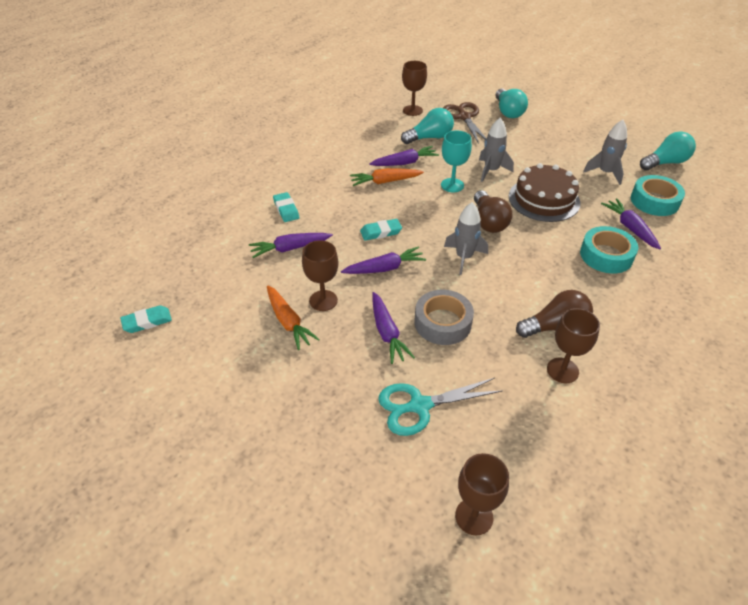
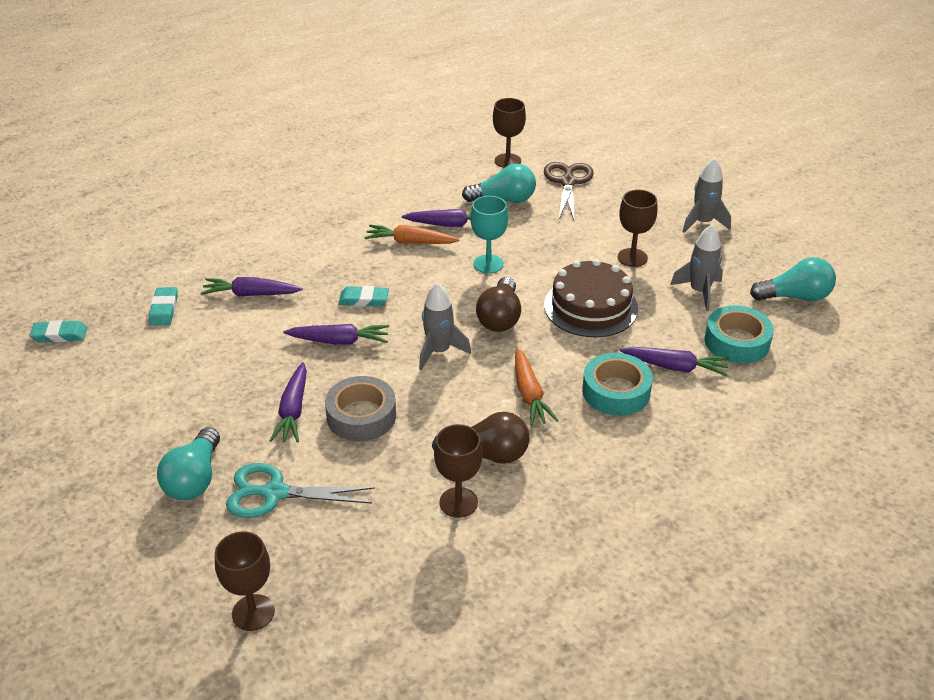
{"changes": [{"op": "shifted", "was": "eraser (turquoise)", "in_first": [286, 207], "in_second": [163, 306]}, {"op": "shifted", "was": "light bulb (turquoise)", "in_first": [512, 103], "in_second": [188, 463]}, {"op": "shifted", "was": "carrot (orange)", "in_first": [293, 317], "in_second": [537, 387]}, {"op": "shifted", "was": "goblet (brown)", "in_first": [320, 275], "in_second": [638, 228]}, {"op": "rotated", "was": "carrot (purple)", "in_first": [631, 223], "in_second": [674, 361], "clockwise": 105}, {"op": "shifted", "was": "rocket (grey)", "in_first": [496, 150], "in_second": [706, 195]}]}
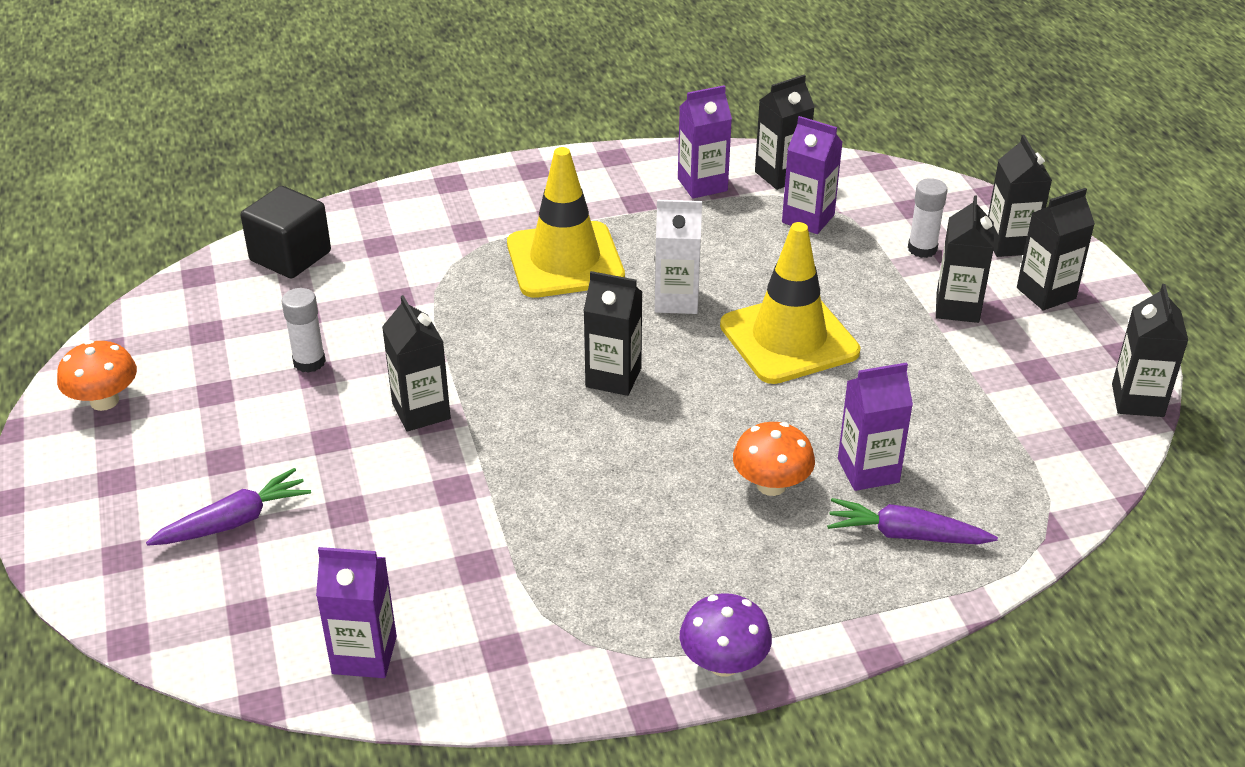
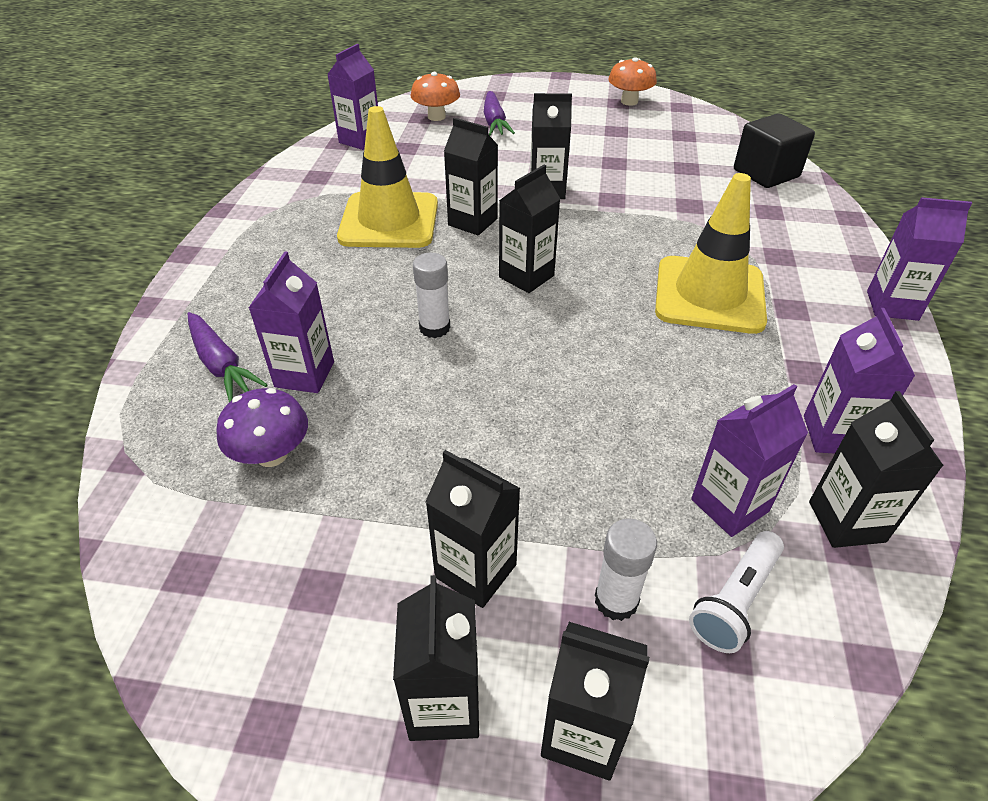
{"changes": [{"op": "rotated", "was": "carrot (purple)", "in_first": [912, 521], "in_second": [227, 357], "clockwise": 105}, {"op": "shifted", "was": "mushroom (purple)", "in_first": [726, 635], "in_second": [262, 427]}, {"op": "shifted", "was": "traffic cone (yellow)", "in_first": [790, 303], "in_second": [387, 177]}, {"op": "shifted", "was": "mushroom (orange)", "in_first": [774, 459], "in_second": [435, 96]}, {"op": "shifted", "was": "glue stick (white)", "in_first": [304, 330], "in_second": [431, 295]}, {"op": "shifted", "was": "carton (black)", "in_first": [1150, 350], "in_second": [471, 176]}, {"op": "new", "now": "flashlight (white)", "in_second": [736, 592]}, {"op": "new", "now": "carton (purple)", "in_second": [919, 259]}, {"op": "gone", "was": "carton (white)", "in_first": [678, 257]}]}
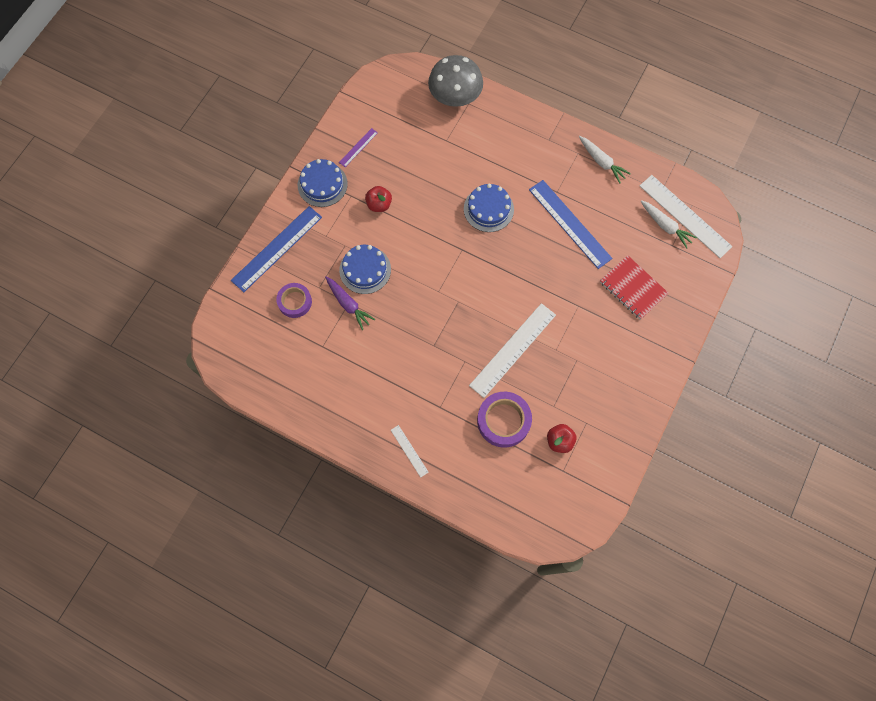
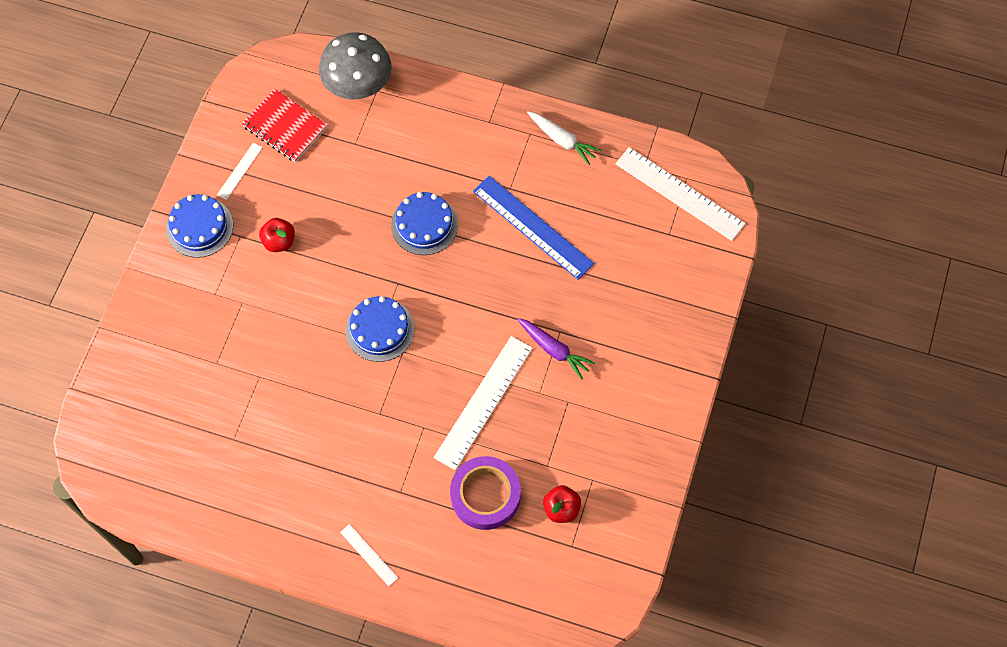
{"changes": [{"op": "repainted", "was": "ruler (purple)", "now": "ruler (white)", "in_first": [358, 147], "in_second": [240, 171]}, {"op": "shifted", "was": "notebook (red)", "in_first": [634, 287], "in_second": [284, 125]}, {"op": "shifted", "was": "cake (blue)", "in_first": [365, 269], "in_second": [380, 329]}, {"op": "shifted", "was": "carrot (purple)", "in_first": [350, 303], "in_second": [556, 349]}, {"op": "gone", "was": "ruler (blue)", "in_first": [276, 249]}, {"op": "gone", "was": "tape (purple)", "in_first": [294, 300]}, {"op": "gone", "was": "carrot (white)", "in_first": [668, 224]}]}
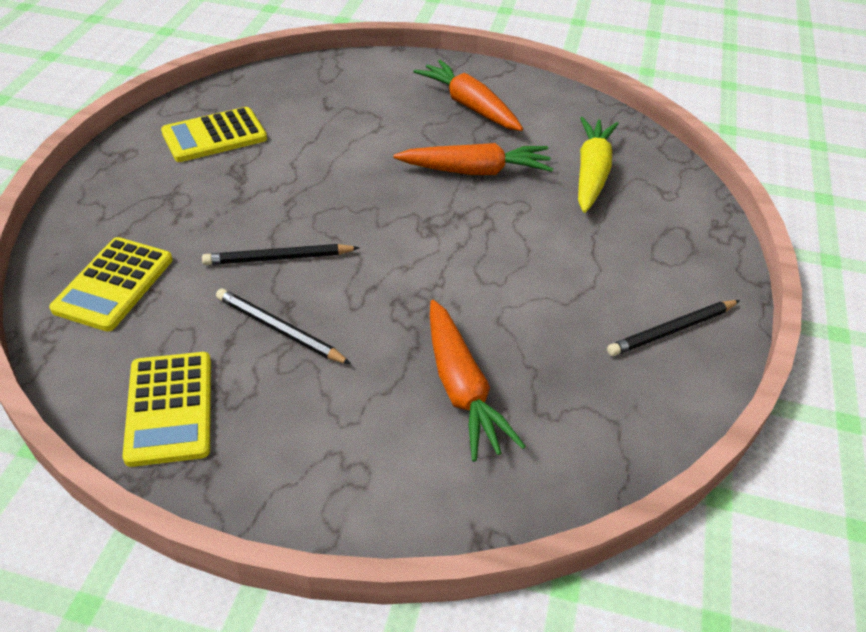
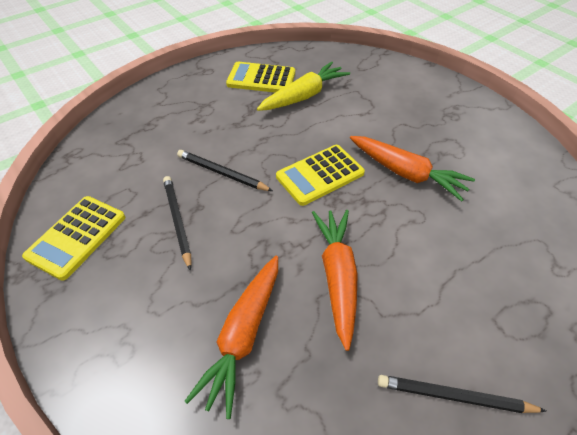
{"changes": [{"op": "shifted", "was": "carrot (yellow)", "in_first": [598, 165], "in_second": [303, 86]}, {"op": "shifted", "was": "calculator (yellow)", "in_first": [111, 284], "in_second": [320, 175]}, {"op": "shifted", "was": "carrot (orange)", "in_first": [468, 95], "in_second": [335, 280]}]}
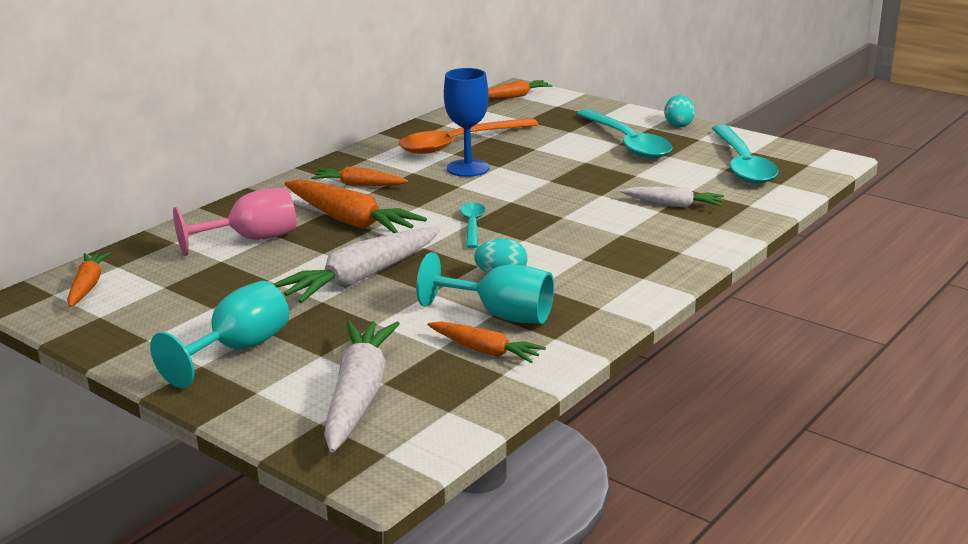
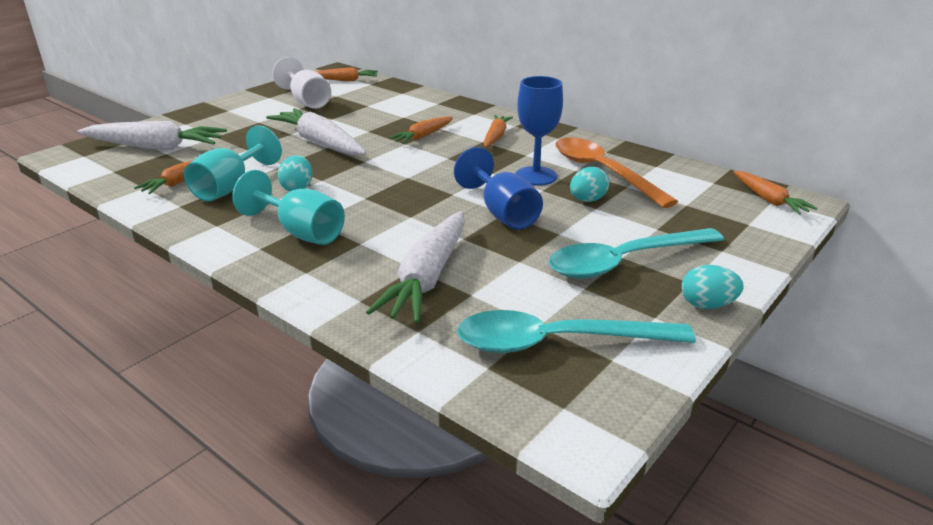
{"changes": [{"op": "shifted", "was": "goblet (turquoise)", "in_first": [219, 334], "in_second": [288, 207]}, {"op": "new", "now": "goblet (white)", "in_second": [302, 83]}, {"op": "scaled", "was": "carrot (white)", "in_first": [672, 197], "in_second": [415, 267], "ratio": 1.72}, {"op": "scaled", "was": "carrot (orange)", "in_first": [356, 206], "in_second": [421, 130], "ratio": 0.58}, {"op": "new", "now": "goblet (blue)", "in_second": [498, 188]}, {"op": "new", "now": "egg (turquoise)", "in_second": [589, 184]}, {"op": "gone", "was": "goblet (pink)", "in_first": [234, 221]}, {"op": "gone", "was": "spoon (turquoise)", "in_first": [472, 225]}]}
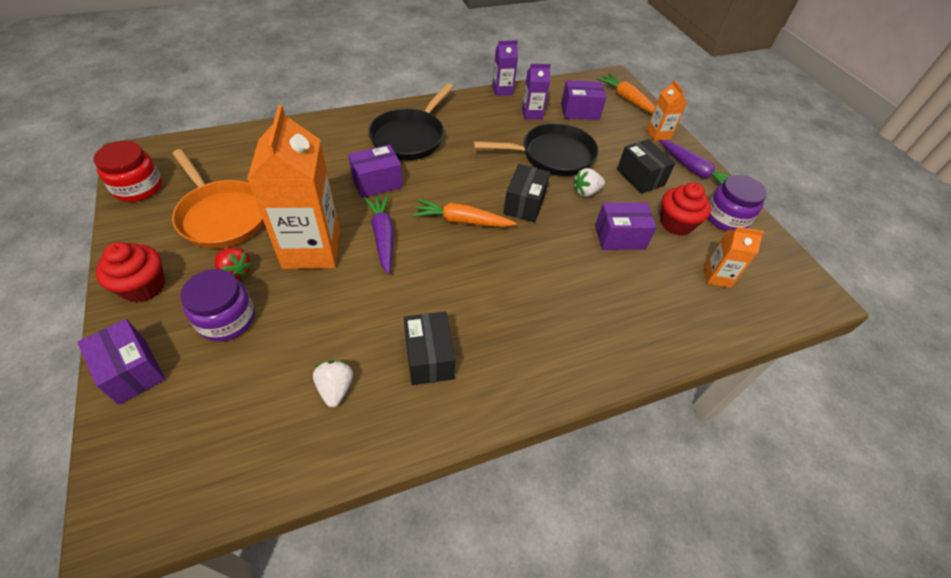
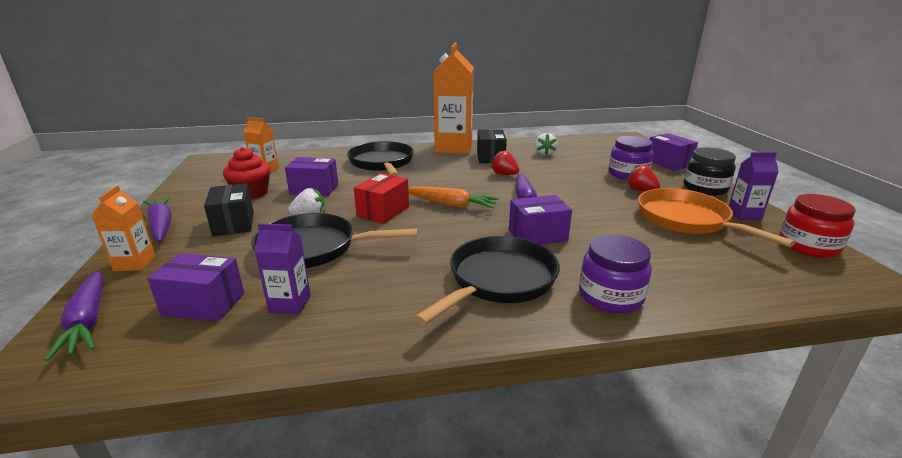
{"changes": [{"op": "repainted", "was": "carrot (orange)", "now": "carrot (purple)", "in_first": [626, 93], "in_second": [74, 315]}, {"op": "new", "now": "pan (black)", "in_second": [380, 158]}, {"op": "repainted", "was": "box (black)", "now": "box (red)", "in_first": [526, 193], "in_second": [381, 198]}, {"op": "shifted", "was": "carton (orange)", "in_first": [293, 187], "in_second": [453, 98]}, {"op": "new", "now": "strawberry (red)", "in_second": [505, 162]}, {"op": "shifted", "was": "jar (purple)", "in_first": [737, 203], "in_second": [615, 273]}, {"op": "swapped", "was": "cupcake (red)", "now": "jar (black)", "in_first": [130, 272], "in_second": [709, 171]}, {"op": "shifted", "was": "carton (purple)", "in_first": [505, 68], "in_second": [754, 186]}]}
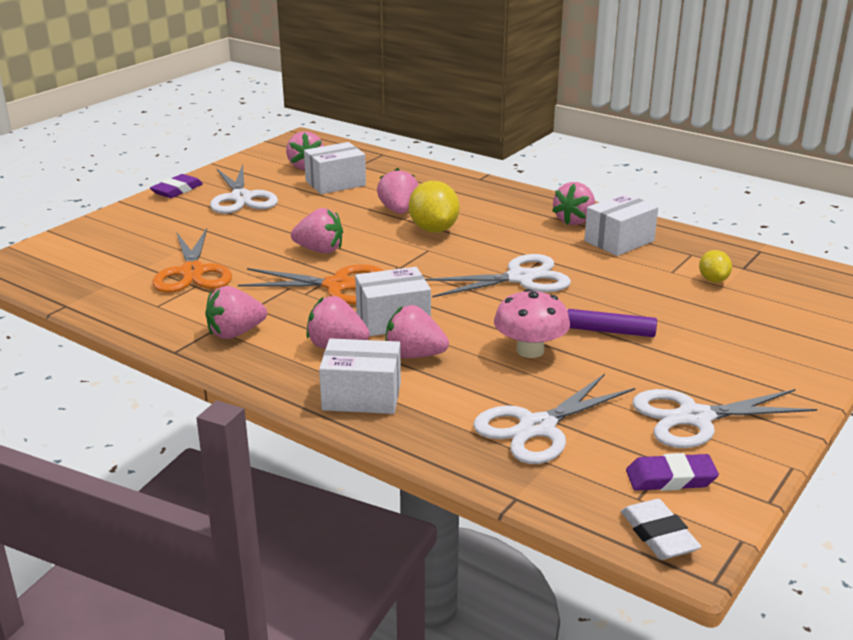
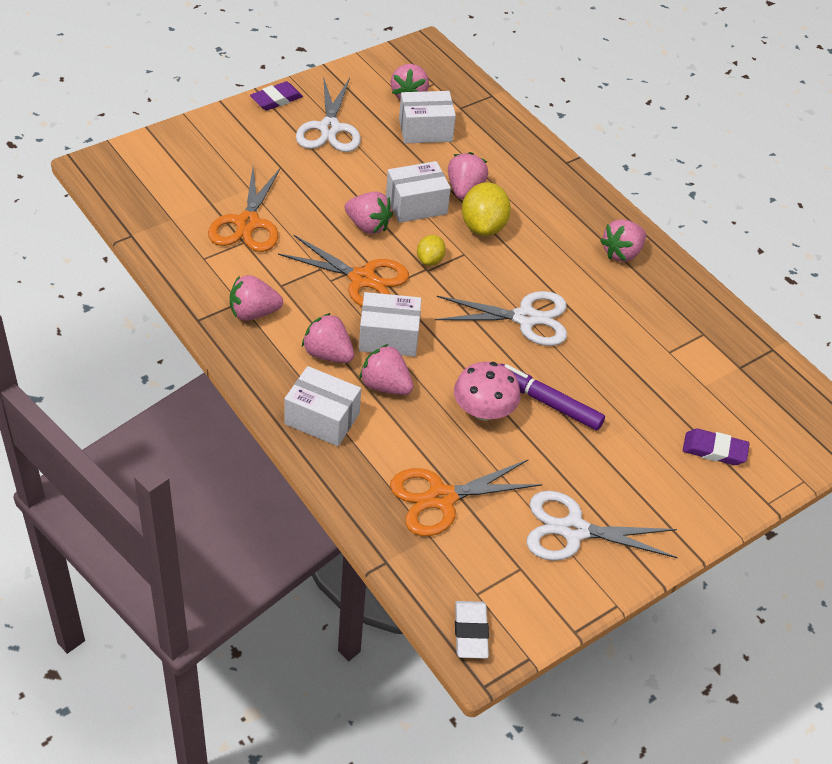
{"changes": [{"op": "shifted", "was": "box (white)", "in_first": [621, 224], "in_second": [418, 192]}, {"op": "repainted", "was": "scissors (white)", "now": "scissors (orange)", "in_first": [554, 419], "in_second": [466, 497]}, {"op": "shifted", "was": "lemon (yellow)", "in_first": [715, 266], "in_second": [431, 250]}, {"op": "shifted", "was": "eraser (purple)", "in_first": [672, 472], "in_second": [716, 447]}]}
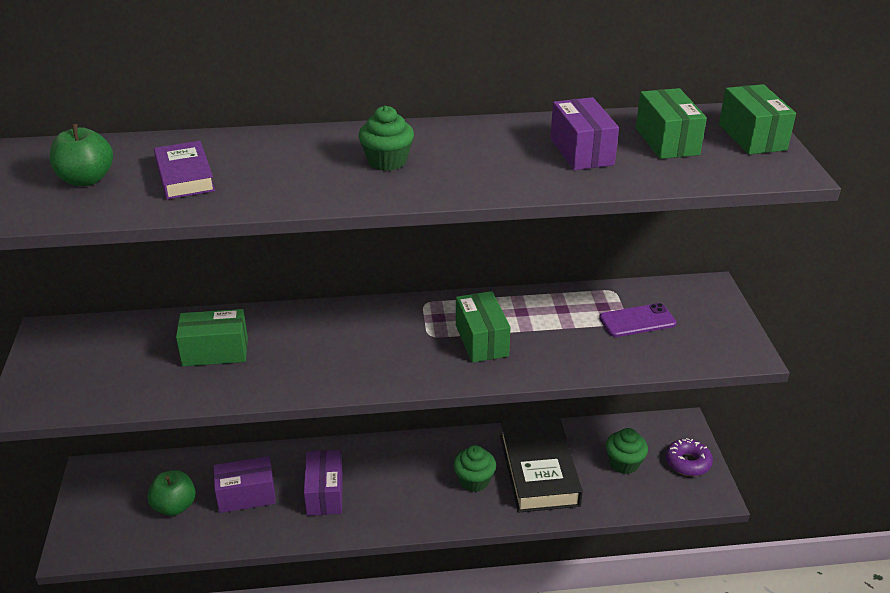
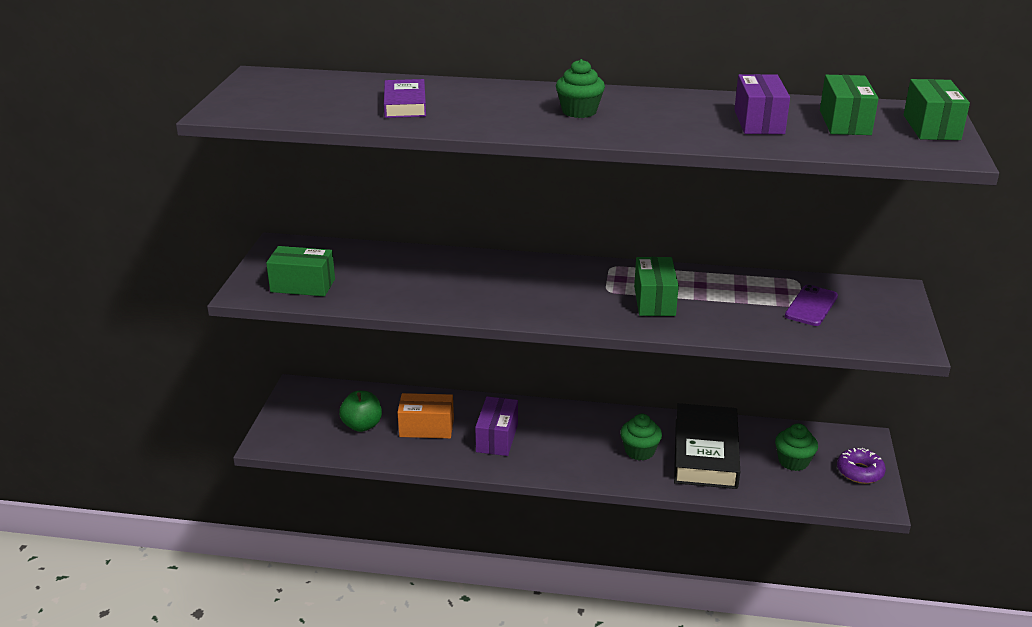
{"changes": [{"op": "shifted", "was": "box (green)", "in_first": [212, 337], "in_second": [300, 271]}, {"op": "repainted", "was": "box (purple)", "now": "box (orange)", "in_first": [245, 484], "in_second": [425, 415]}, {"op": "rotated", "was": "phone (purple)", "in_first": [637, 320], "in_second": [811, 305], "clockwise": -60}, {"op": "gone", "was": "apple (green)", "in_first": [81, 155]}]}
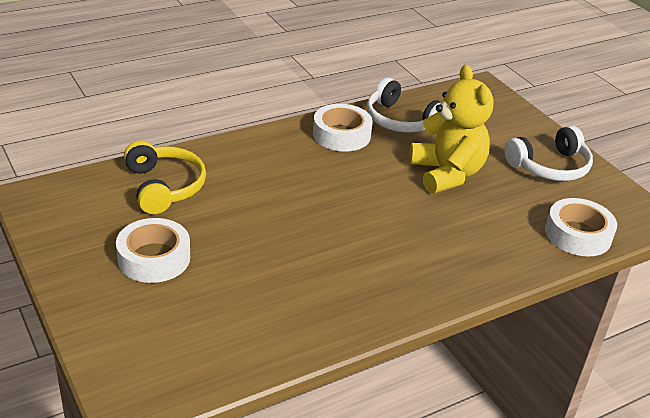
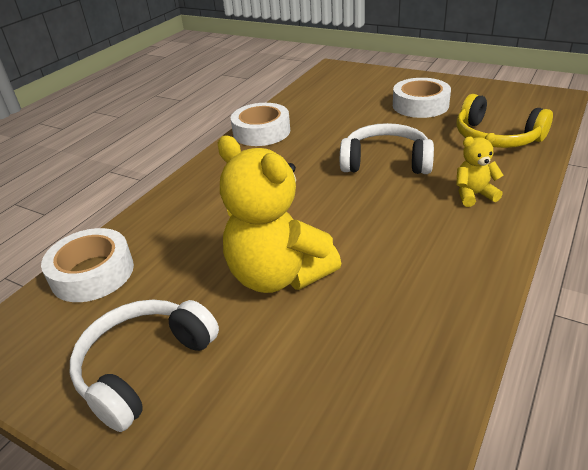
{"changes": [{"op": "shifted", "was": "tape (white)", "in_first": [343, 128], "in_second": [260, 124]}, {"op": "shifted", "was": "headphones (white)", "in_first": [404, 105], "in_second": [387, 148]}, {"op": "new", "now": "teddy bear (yellow)", "in_second": [480, 170]}]}
